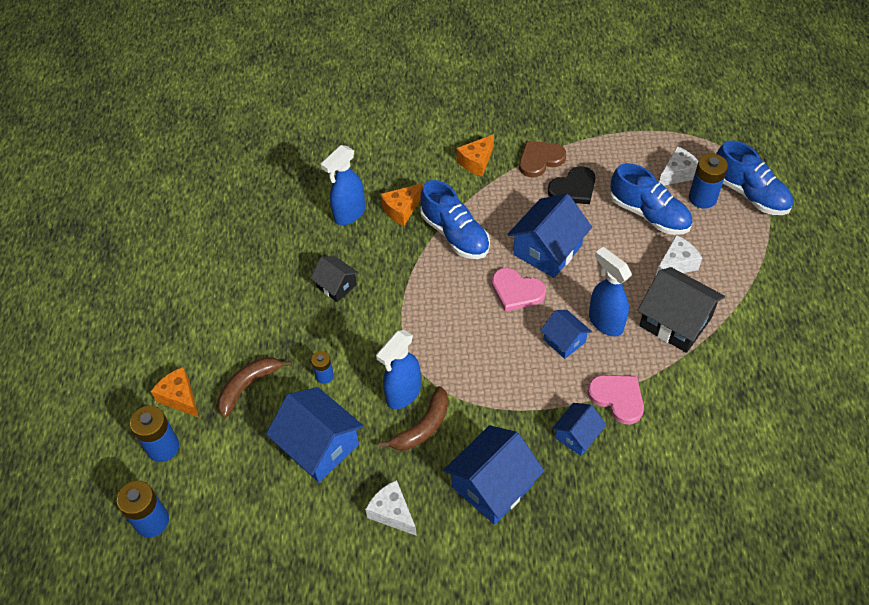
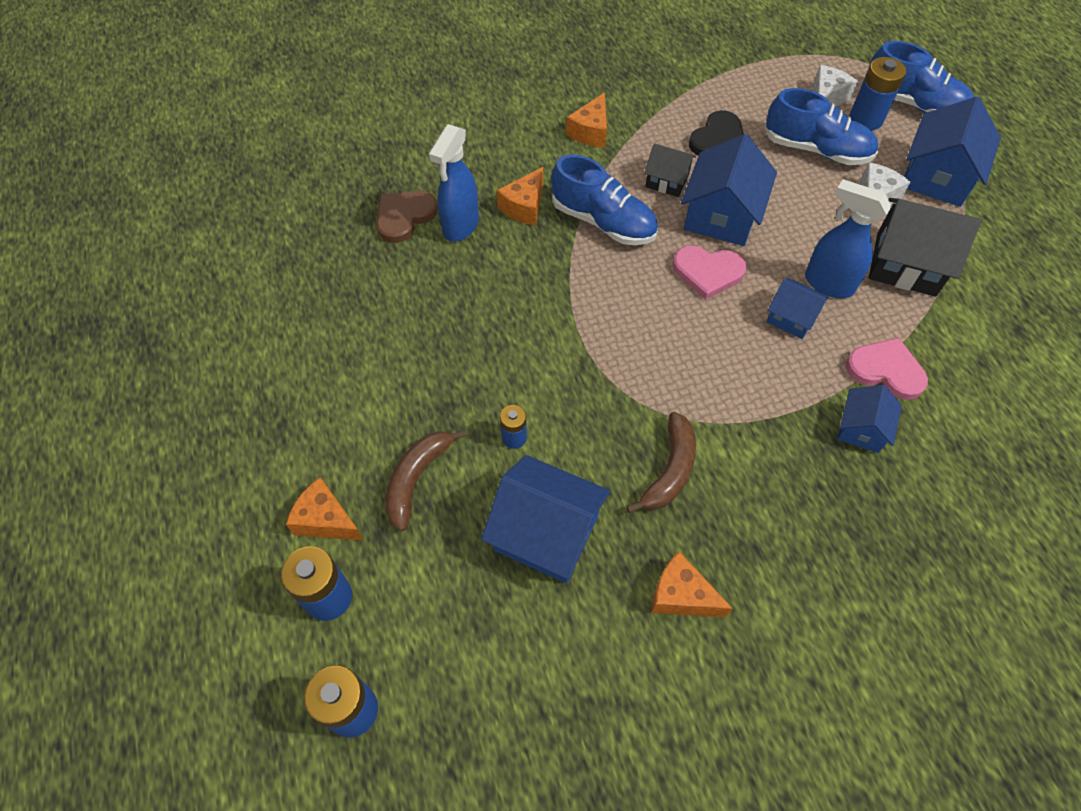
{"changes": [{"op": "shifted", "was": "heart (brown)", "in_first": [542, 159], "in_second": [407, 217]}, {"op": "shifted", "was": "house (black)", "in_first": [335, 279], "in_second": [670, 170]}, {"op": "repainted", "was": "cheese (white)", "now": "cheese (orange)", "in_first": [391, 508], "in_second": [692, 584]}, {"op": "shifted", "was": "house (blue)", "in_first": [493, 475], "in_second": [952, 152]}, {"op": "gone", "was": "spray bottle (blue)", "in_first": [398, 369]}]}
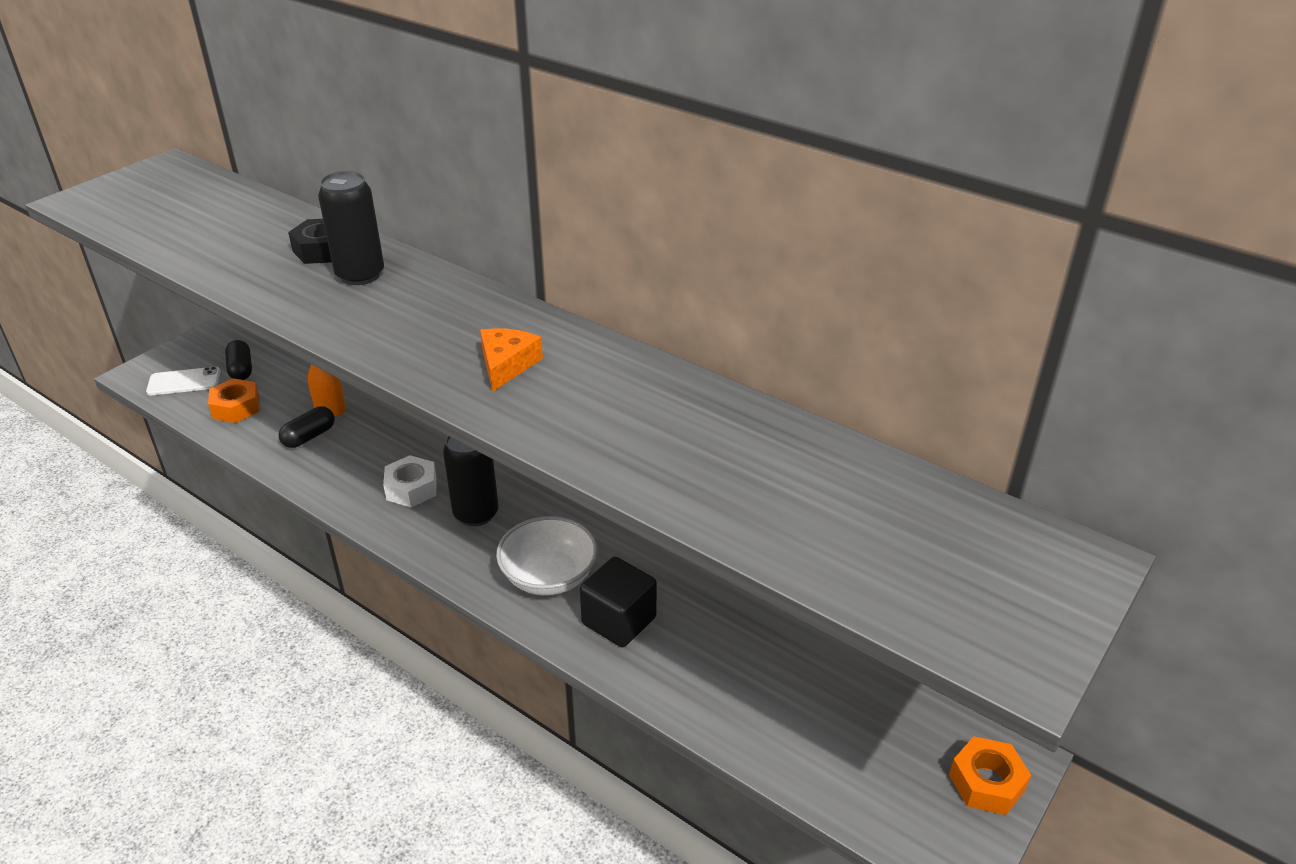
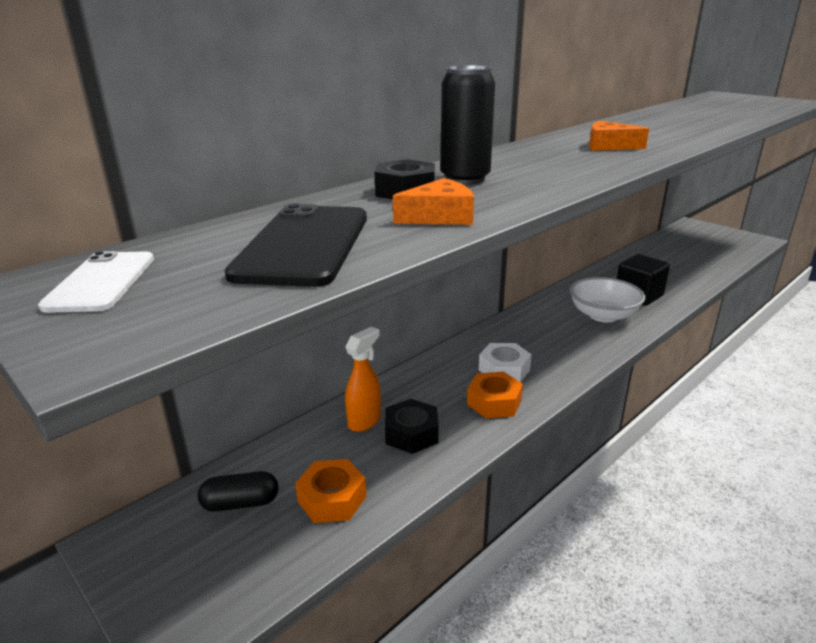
{"changes": [{"op": "shifted", "was": "phone (white)", "in_first": [183, 380], "in_second": [96, 282]}, {"op": "new", "now": "phone (black)", "in_second": [296, 245]}, {"op": "swapped", "was": "capsule (black)", "now": "nut (black)", "in_first": [307, 427], "in_second": [412, 426]}, {"op": "new", "now": "cheese (orange)", "in_second": [433, 201]}, {"op": "shifted", "was": "nut (orange)", "in_first": [990, 775], "in_second": [495, 395]}, {"op": "gone", "was": "can (black)", "in_first": [471, 481]}]}
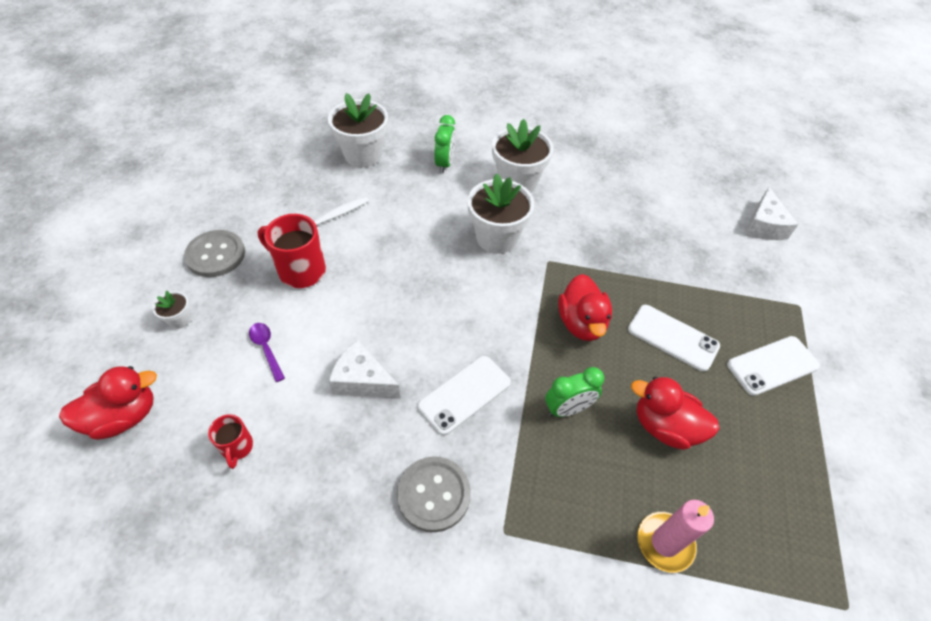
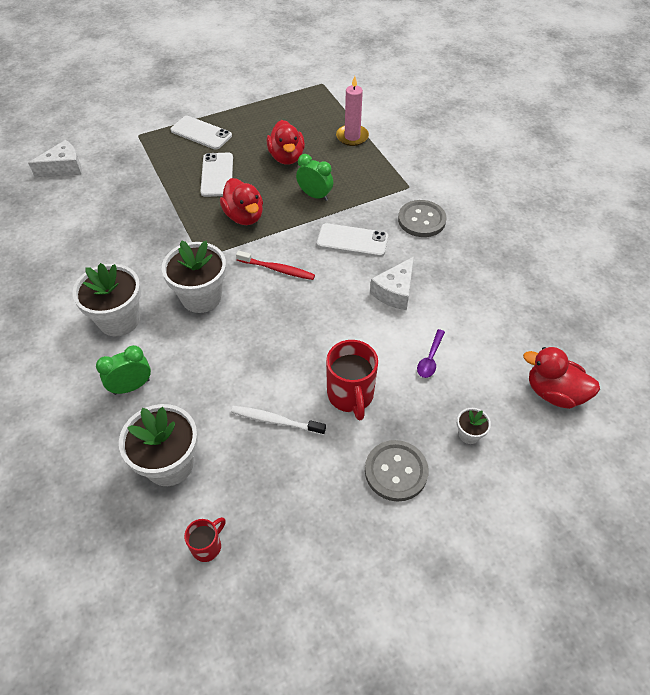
{"changes": [{"op": "shifted", "was": "mug (red)", "in_first": [230, 441], "in_second": [205, 539]}, {"op": "rotated", "was": "duck (red)", "in_first": [585, 307], "in_second": [241, 201], "clockwise": 105}, {"op": "new", "now": "toothbrush (red)", "in_second": [275, 265]}, {"op": "rotated", "was": "cheese (white)", "in_first": [364, 369], "in_second": [392, 283], "clockwise": 45}]}
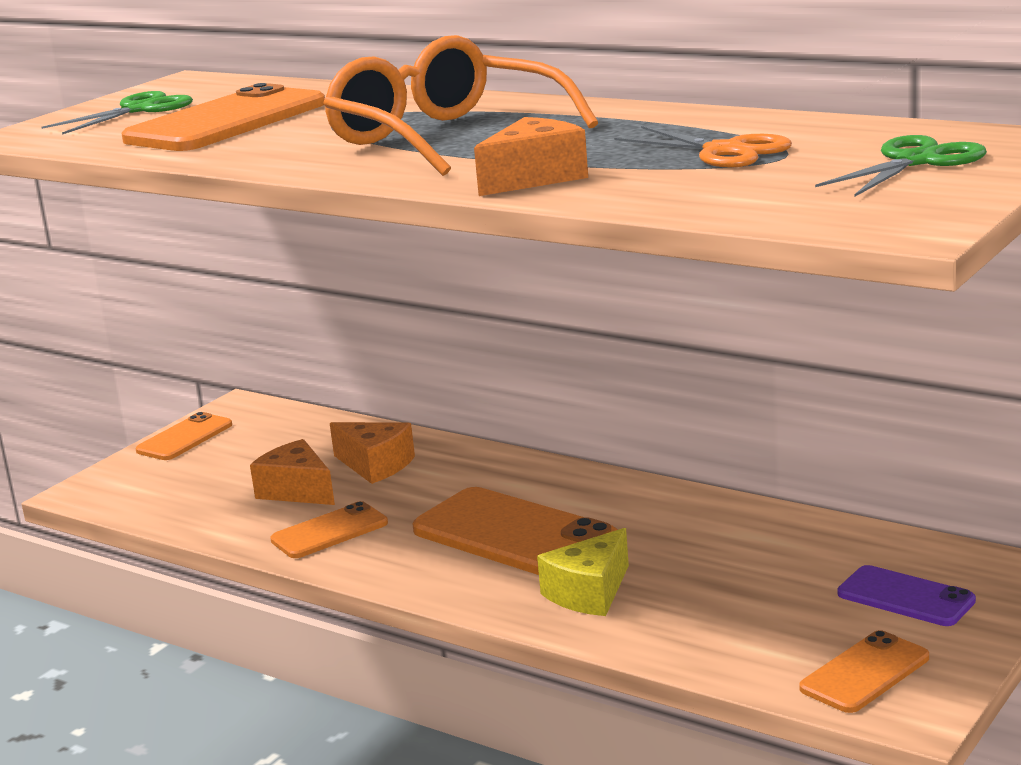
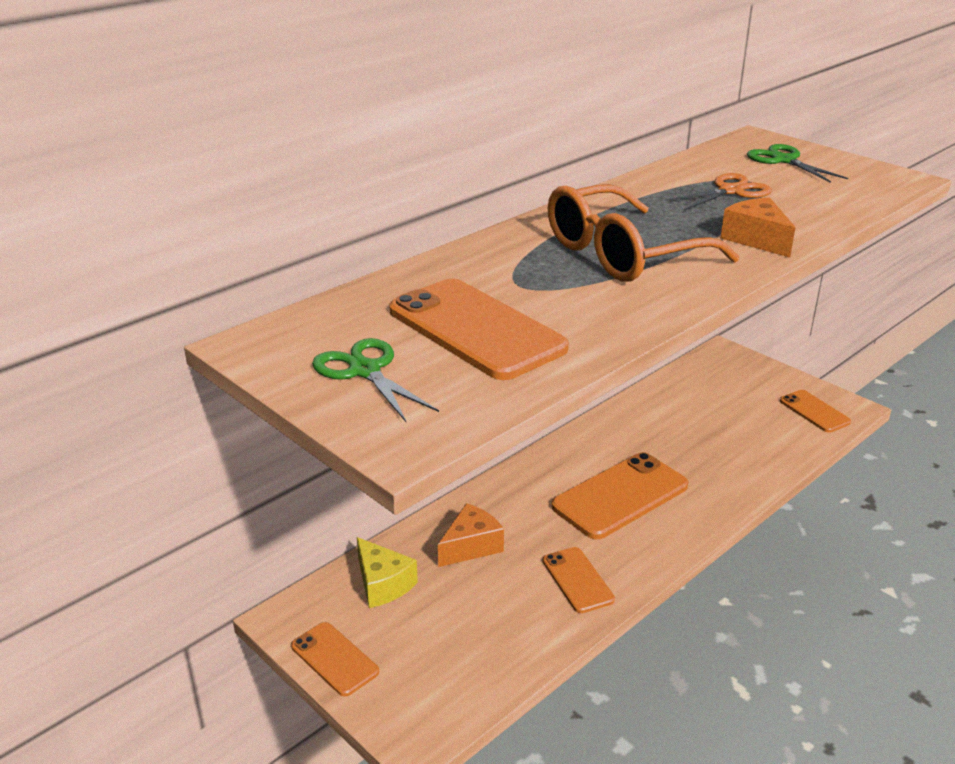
{"changes": [{"op": "shifted", "was": "cheese (yellow)", "in_first": [583, 572], "in_second": [387, 572]}, {"op": "gone", "was": "cheese (orange)", "in_first": [292, 472]}, {"op": "gone", "was": "phone (purple)", "in_first": [906, 595]}]}
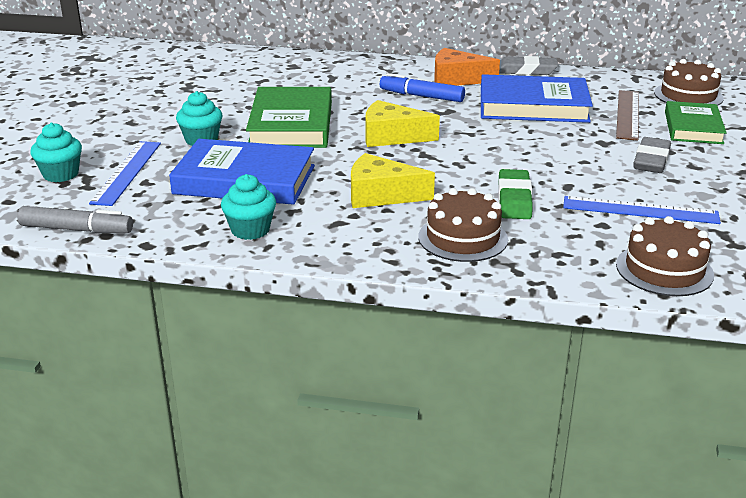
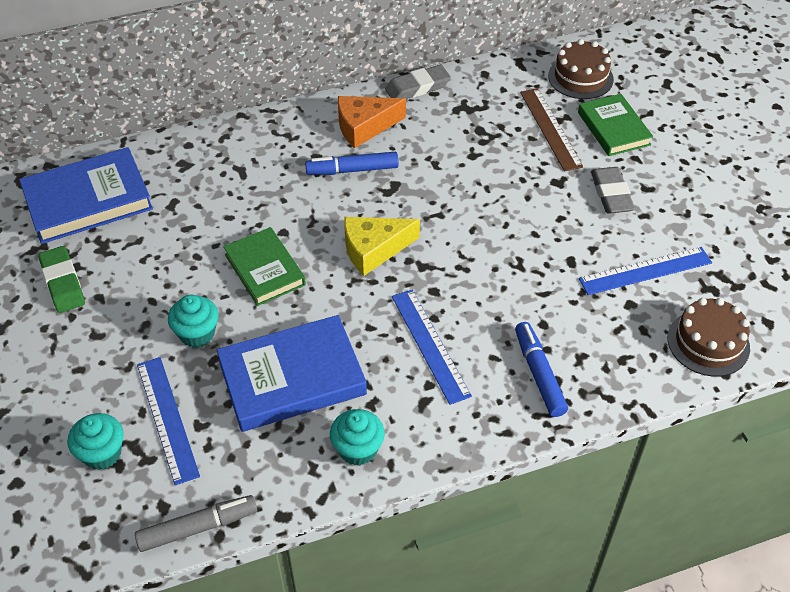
{"changes": [{"op": "shifted", "was": "book (blue)", "in_first": [537, 98], "in_second": [86, 195]}, {"op": "shifted", "was": "eraser (green)", "in_first": [515, 194], "in_second": [61, 279]}, {"op": "scaled", "was": "book (green)", "in_first": [289, 117], "in_second": [264, 266], "ratio": 0.65}, {"op": "swapped", "was": "cheese (yellow)", "now": "ruler (blue)", "in_first": [393, 180], "in_second": [432, 347]}, {"op": "swapped", "was": "cake (brown)", "now": "marker (blue)", "in_first": [463, 225], "in_second": [541, 369]}]}
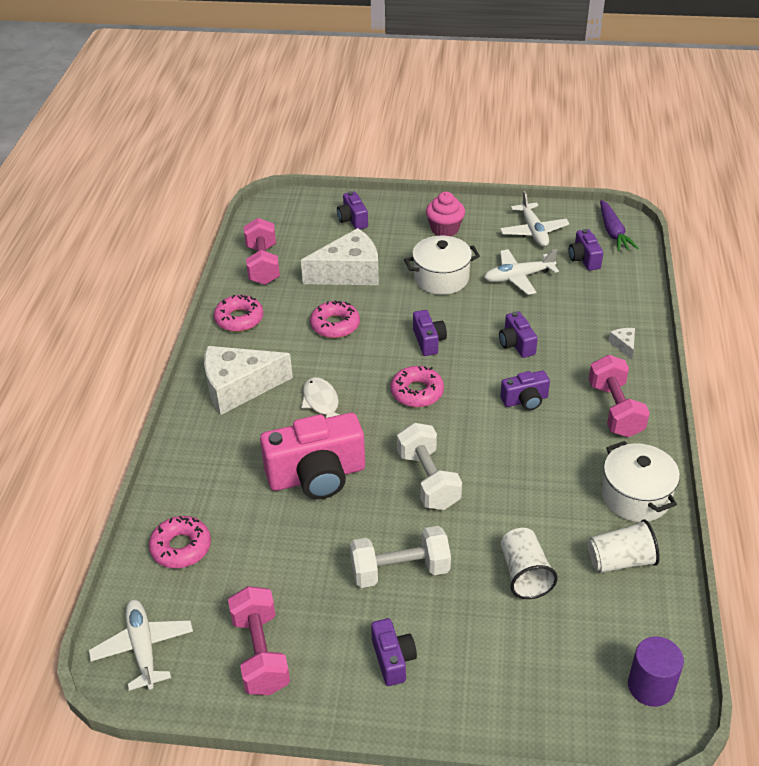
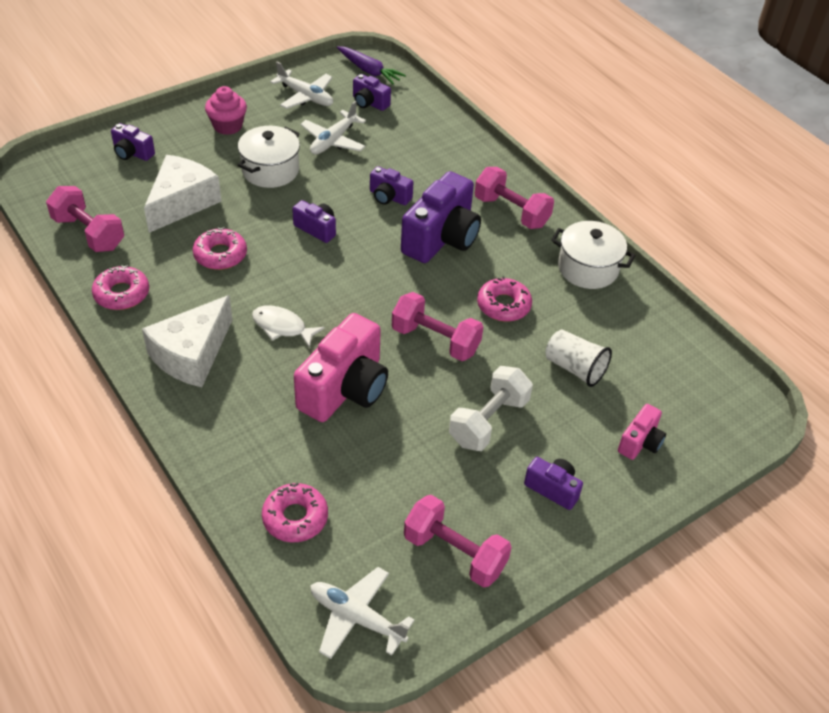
{"changes": [{"op": "repainted", "was": "dumbbell (white)", "now": "dumbbell (pink)", "in_first": [429, 466], "in_second": [437, 326]}, {"op": "scaled", "was": "camera (purple)", "in_first": [525, 390], "in_second": [441, 217], "ratio": 1.99}, {"op": "shifted", "was": "donut (pink)", "in_first": [417, 386], "in_second": [504, 299]}, {"op": "new", "now": "camera (pink)", "in_second": [642, 432]}, {"op": "gone", "was": "cup (white)", "in_first": [624, 546]}, {"op": "gone", "was": "cheese (white)", "in_first": [622, 344]}, {"op": "gone", "was": "cylinder (purple)", "in_first": [656, 671]}]}
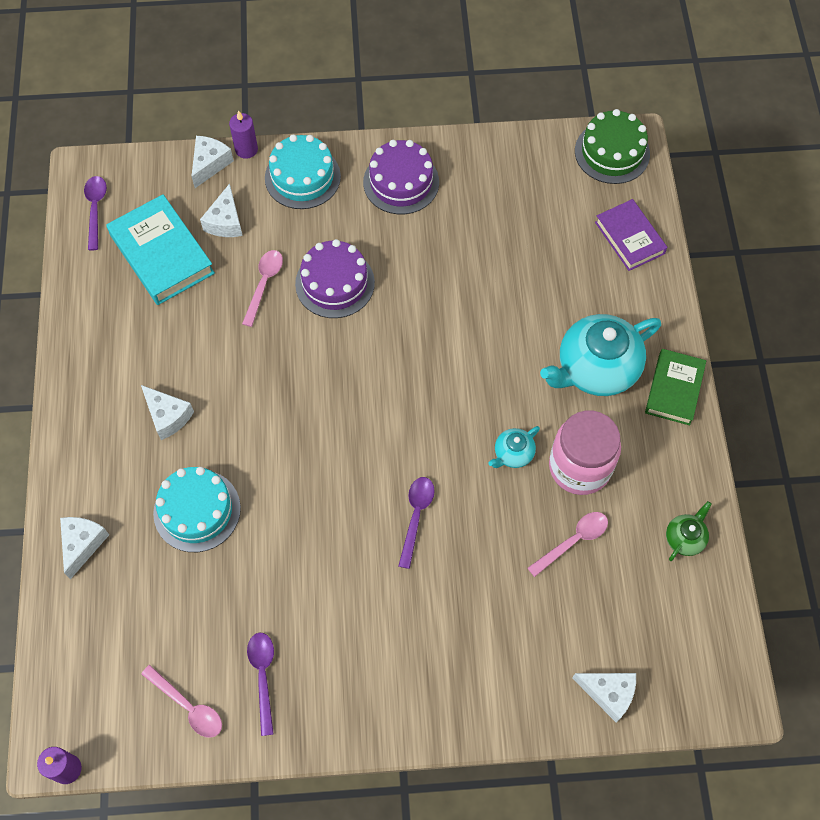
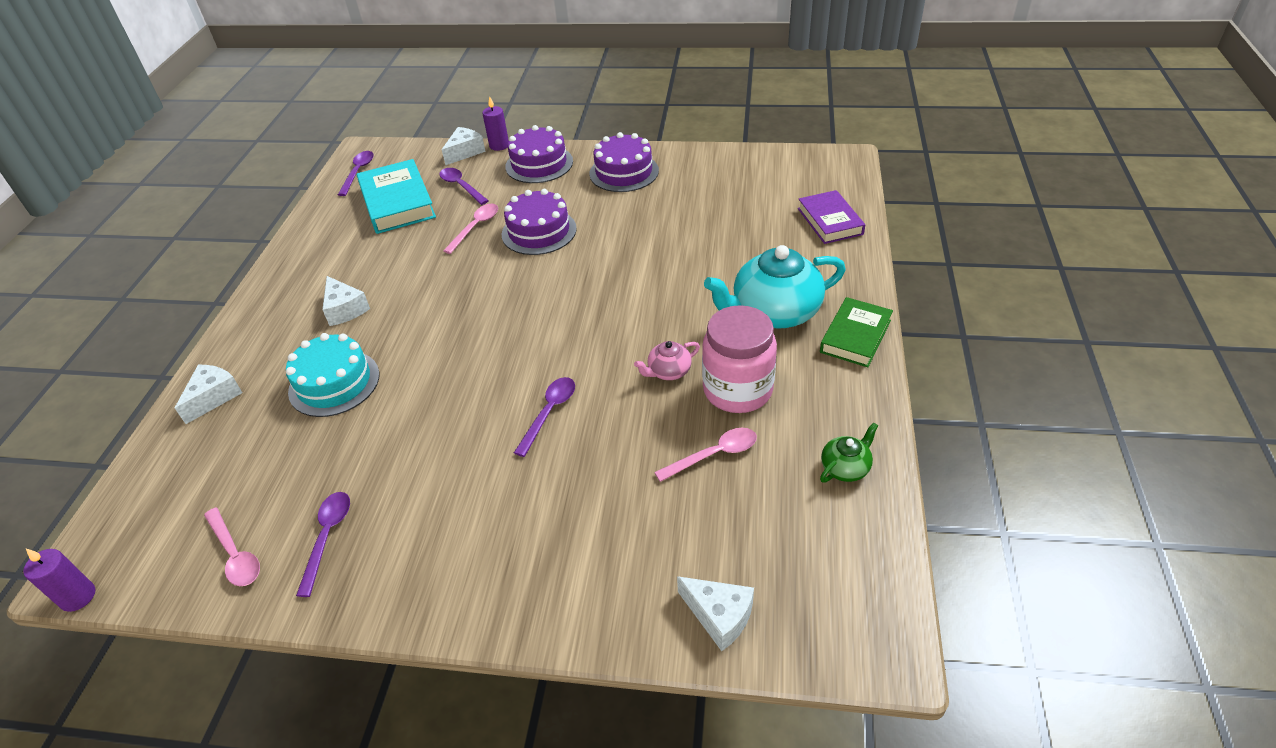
{"changes": [{"op": "swapped", "was": "cheese (white)", "now": "spoon (purple)", "in_first": [221, 210], "in_second": [464, 186]}, {"op": "repainted", "was": "cake (turquoise)", "now": "cake (purple)", "in_first": [303, 171], "in_second": [539, 154]}, {"op": "repainted", "was": "teapot (turquoise)", "now": "teapot (pink)", "in_first": [514, 447], "in_second": [667, 360]}, {"op": "gone", "was": "cake (green)", "in_first": [612, 146]}]}
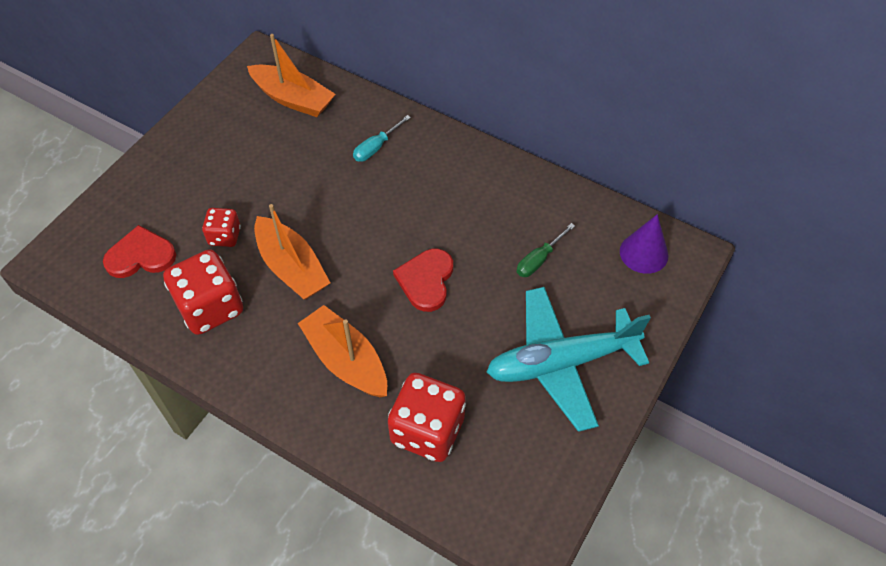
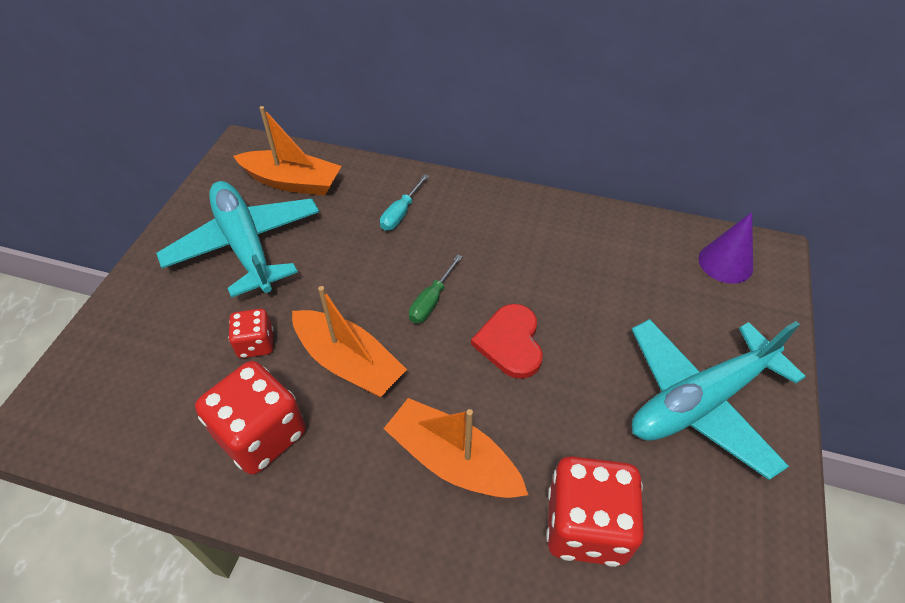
{"changes": [{"op": "new", "now": "plane (turquoise)", "in_second": [237, 239]}, {"op": "shifted", "was": "screwdriver (green)", "in_first": [546, 250], "in_second": [436, 289]}, {"op": "gone", "was": "heart (red)", "in_first": [139, 251]}]}
